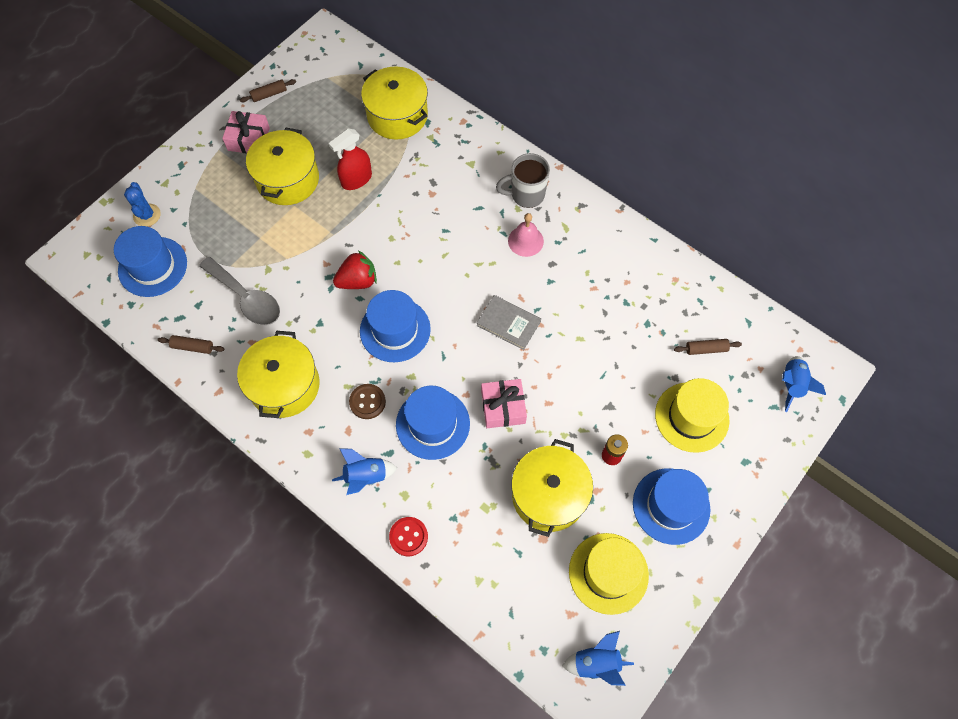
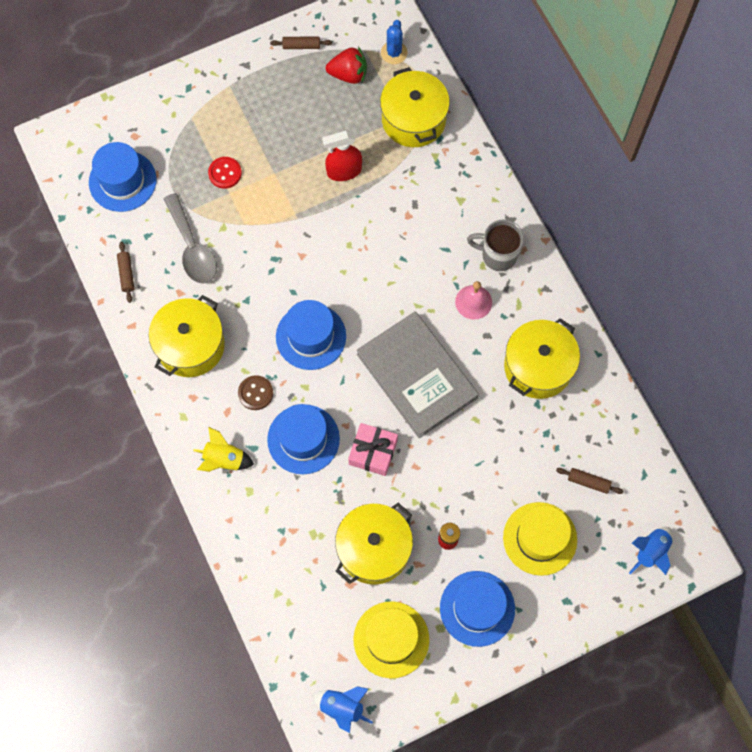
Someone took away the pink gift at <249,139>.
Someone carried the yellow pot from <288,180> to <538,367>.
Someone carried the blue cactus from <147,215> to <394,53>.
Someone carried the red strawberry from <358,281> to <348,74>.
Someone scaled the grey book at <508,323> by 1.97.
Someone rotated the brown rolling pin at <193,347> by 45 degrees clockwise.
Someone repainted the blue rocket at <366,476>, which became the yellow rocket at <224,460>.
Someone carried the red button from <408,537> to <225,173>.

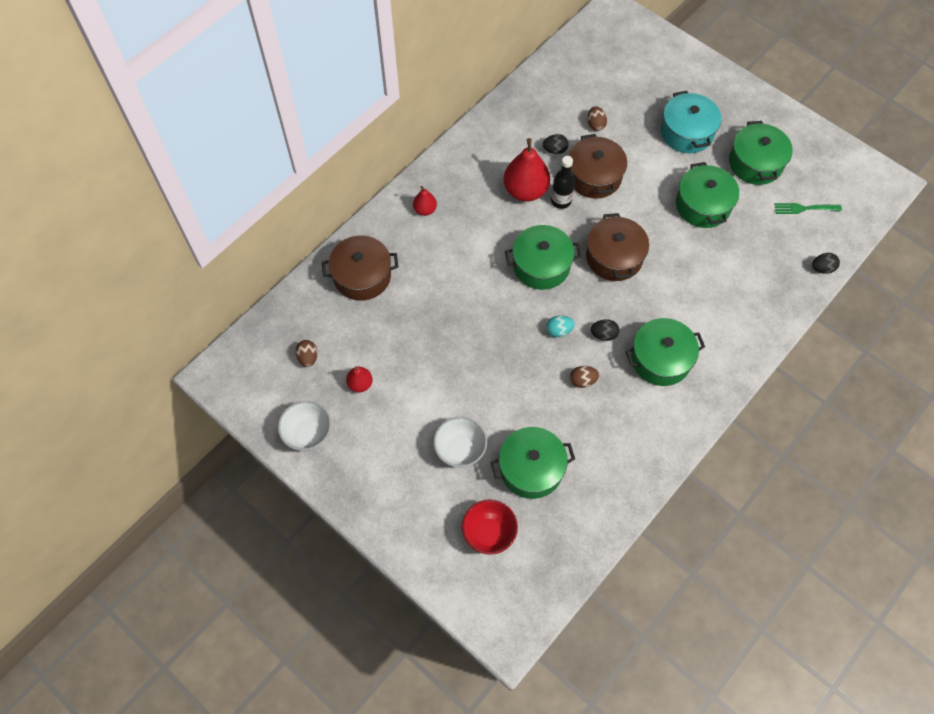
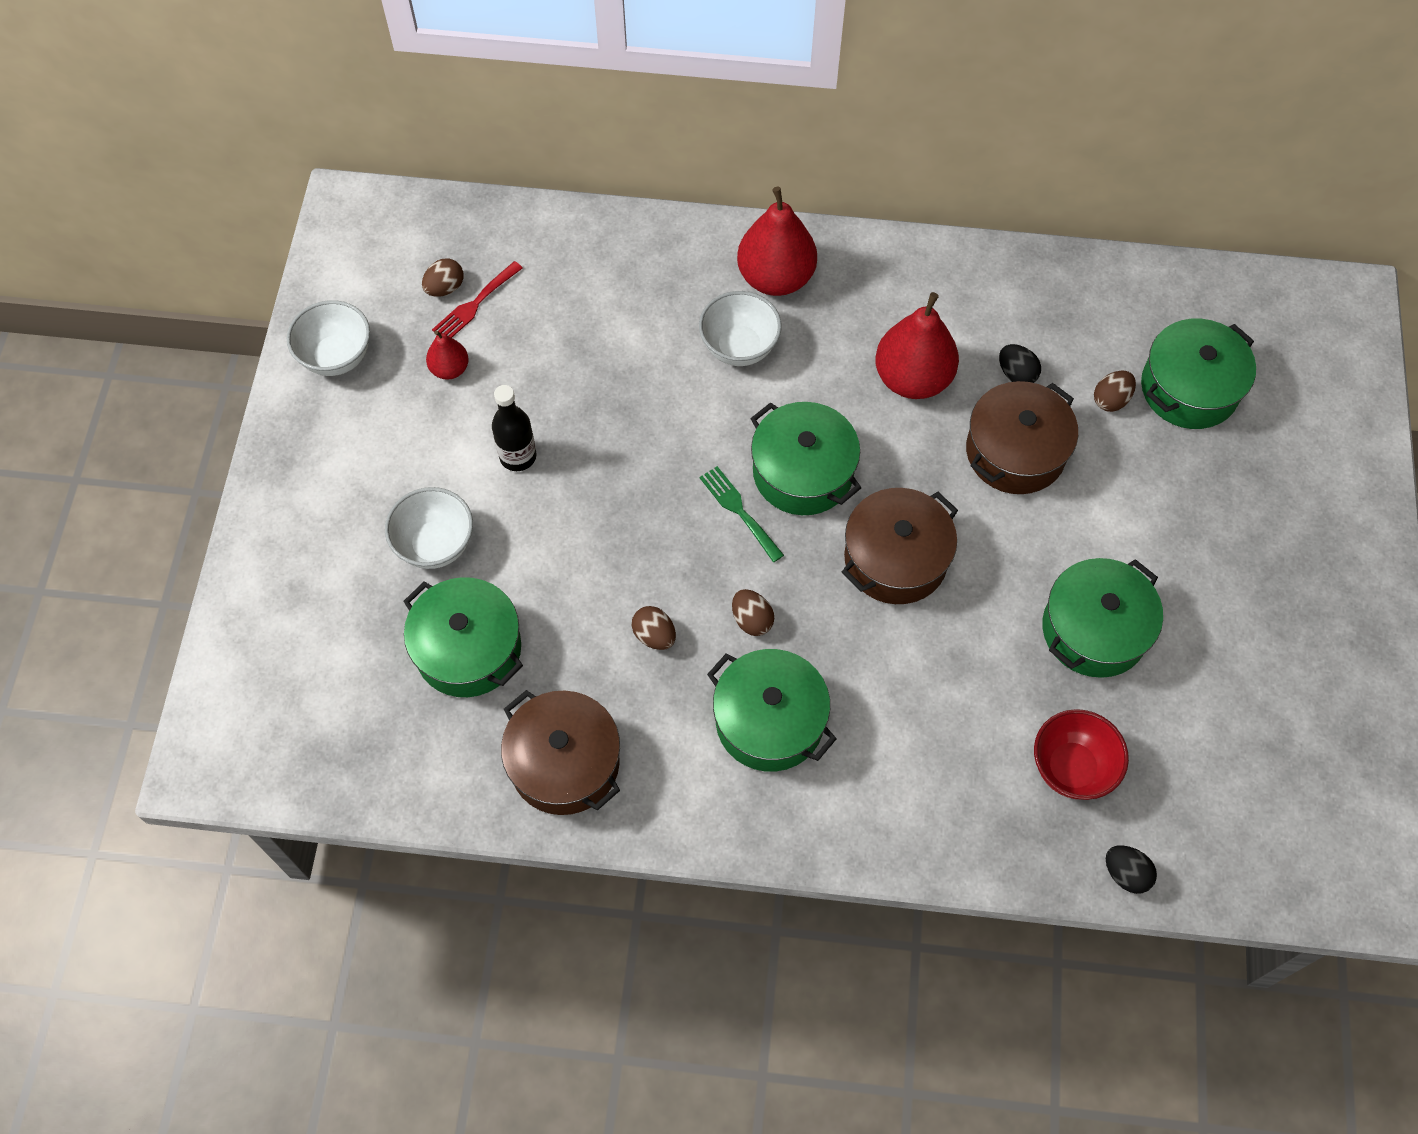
Someone took away the turquoise pot at <687,132>.
Someone carried the green pot from <755,163> to <1189,388>.
Someone carried the black bottle from <561,201> to <518,456>.
Someone scaled the red pear at <425,210> by 1.95.
Someone carried the green fork from <804,208> to <739,511>.
Someone carried the brown pot from <362,276> to <565,763>.
Someone took away the turquoise egg at <559,331>.
Someone repainted the black egg at <603,334>, which became the brown egg at <752,620>.
Someone carried the red bowl from <489,533> to <1071,768>.
Someone put down the red fork at <475,304>.
Someone put down the white bowl at <739,347>.

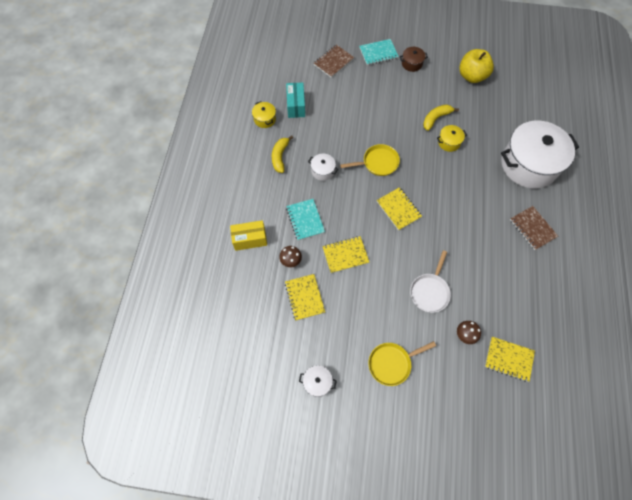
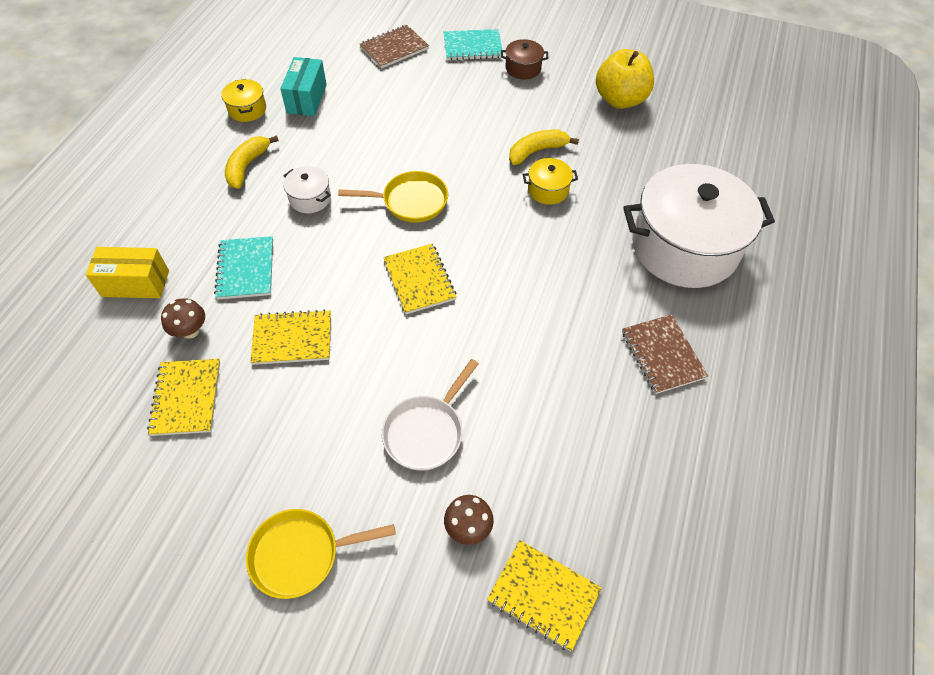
Someone took away the white pot at <317,382>.

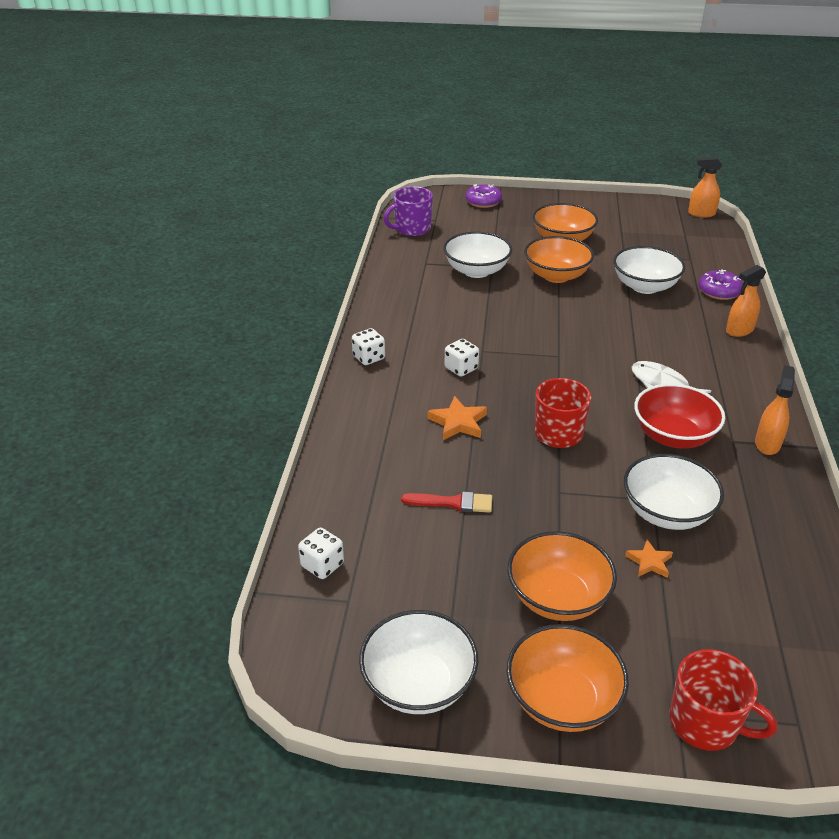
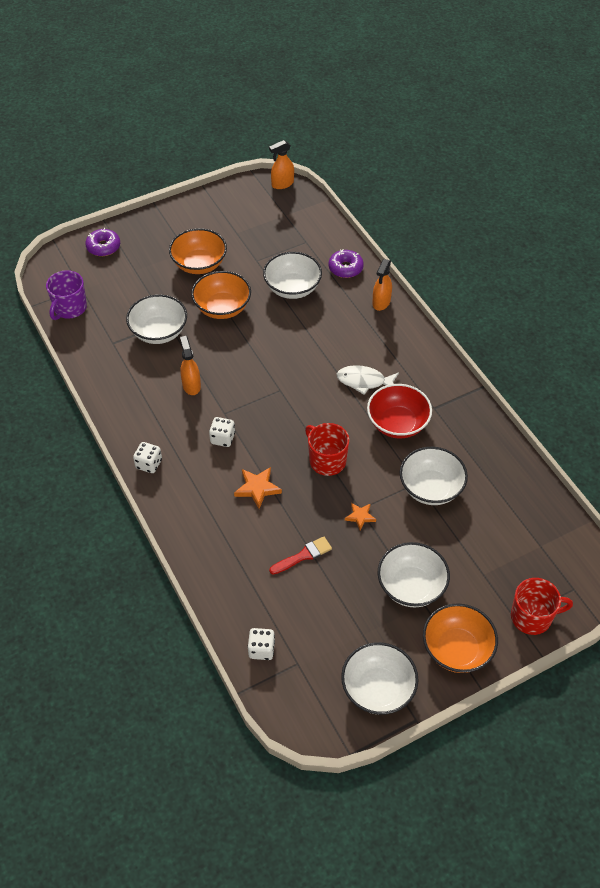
Someone carried the orange spray bottle from <767,444> to <191,385>.
Someone repainted the orange bowl at <557,597>, which became the white bowl at <411,586>.
Someone carried the orange star from <649,562> to <360,516>.

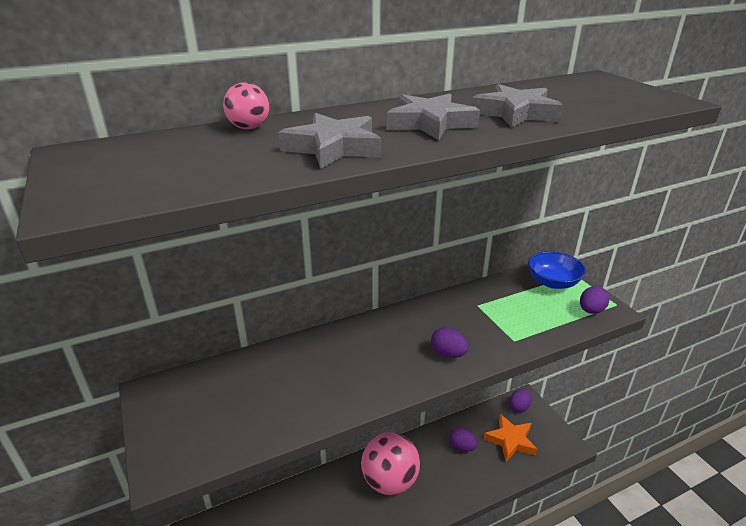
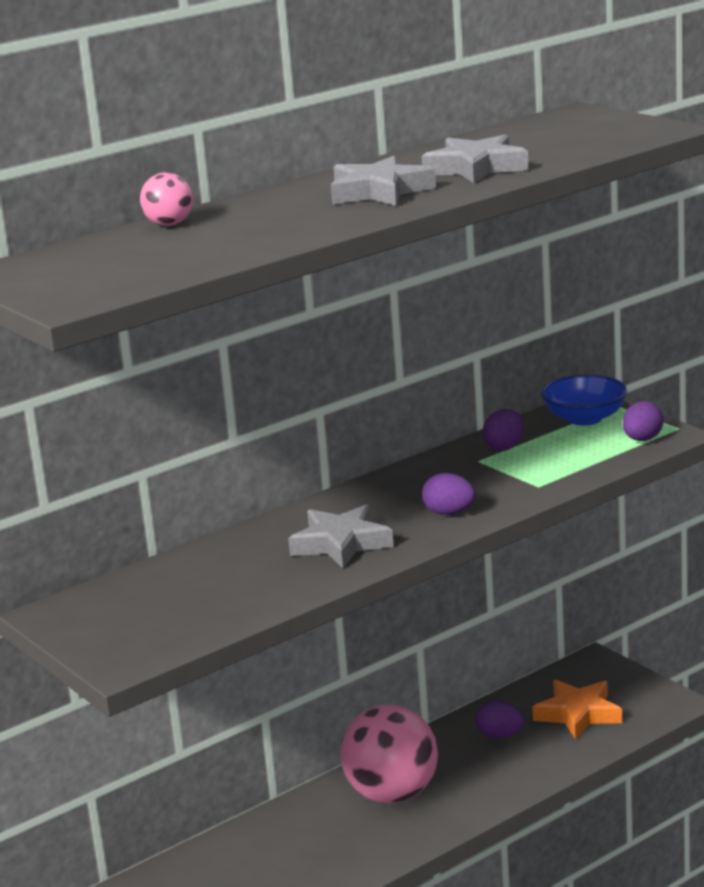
Someone carried the grey star from <334,148> to <341,543>.
Someone carried the purple egg from <519,407> to <504,447>.

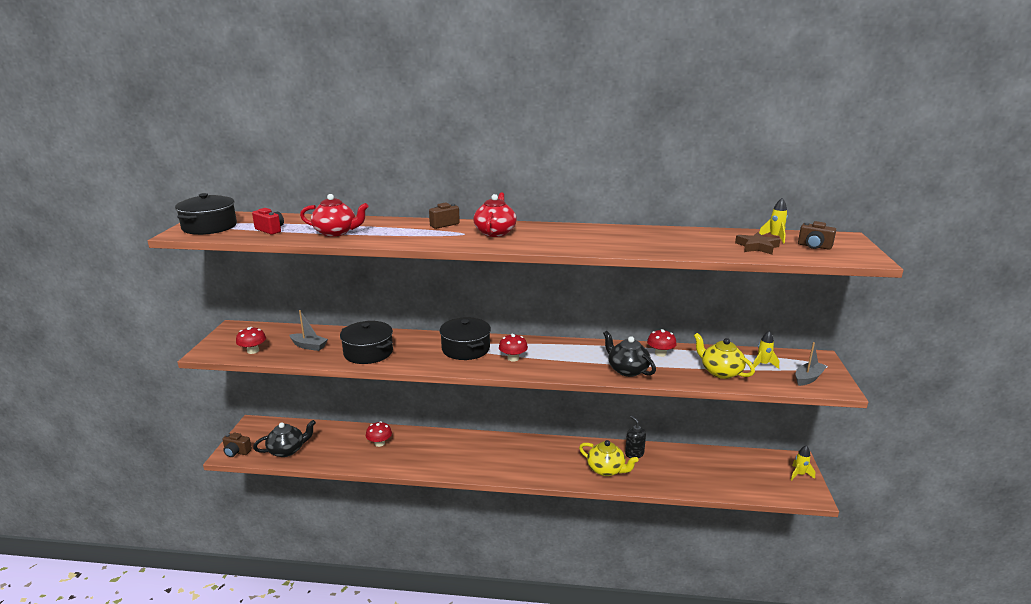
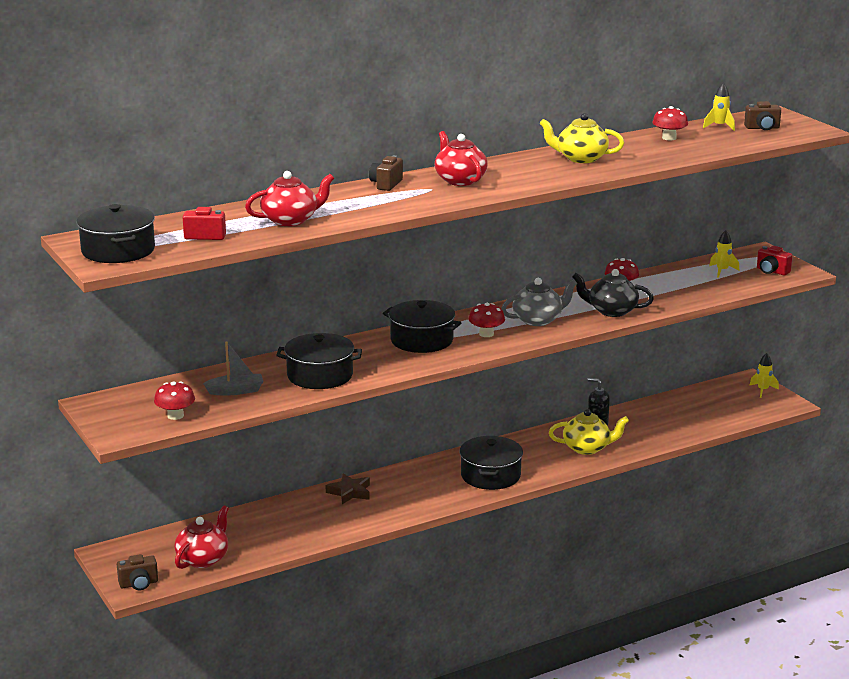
Someone carried the brown star from <757,247> to <350,492>.
Someone carried the yellow teapot from <720,372> to <580,158>.
Someone swapped the grey boat at <808,378> for the red camera at <772,271>.
Someone repainted the black teapot at <287,450>, which became the red teapot at <203,559>.
Someone carried the red mushroom from <379,443> to <669,138>.
Someone put down the grey teapot at <538,320>.
Someone put down the black pot at <490,475>.

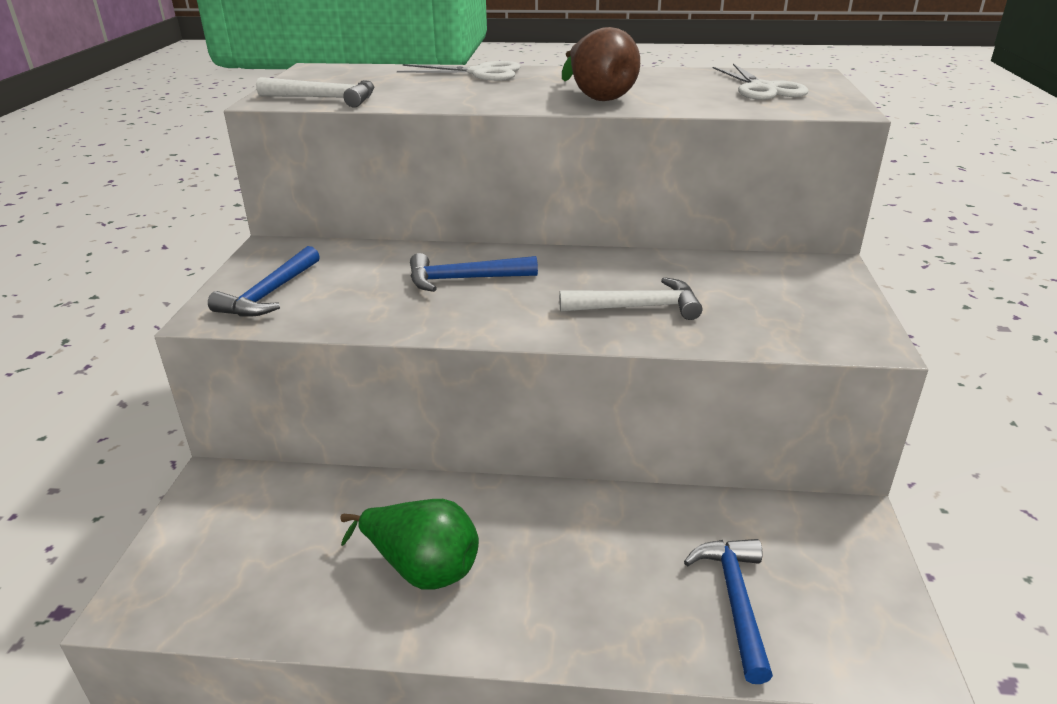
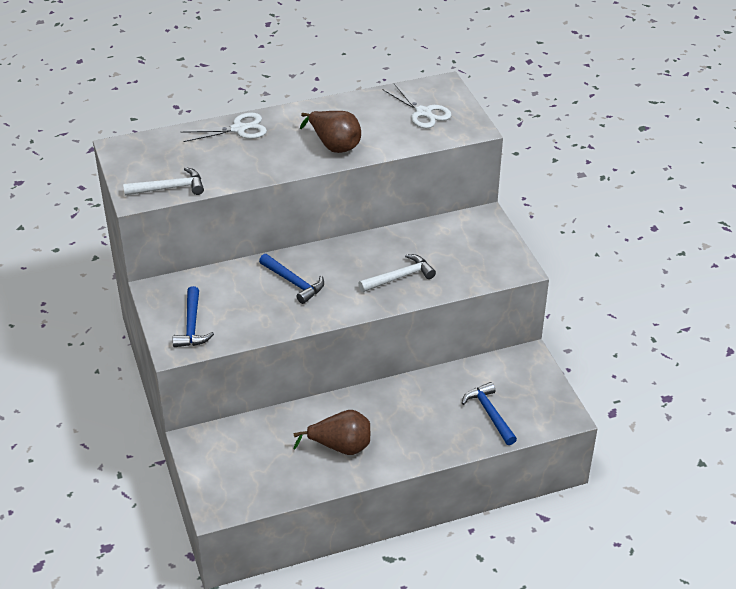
Someone rotated the blue hammer at <464,279> by 105 degrees counterclockwise.
Someone repainted the green pear at <421,568>, which became the brown pear at <340,447>.

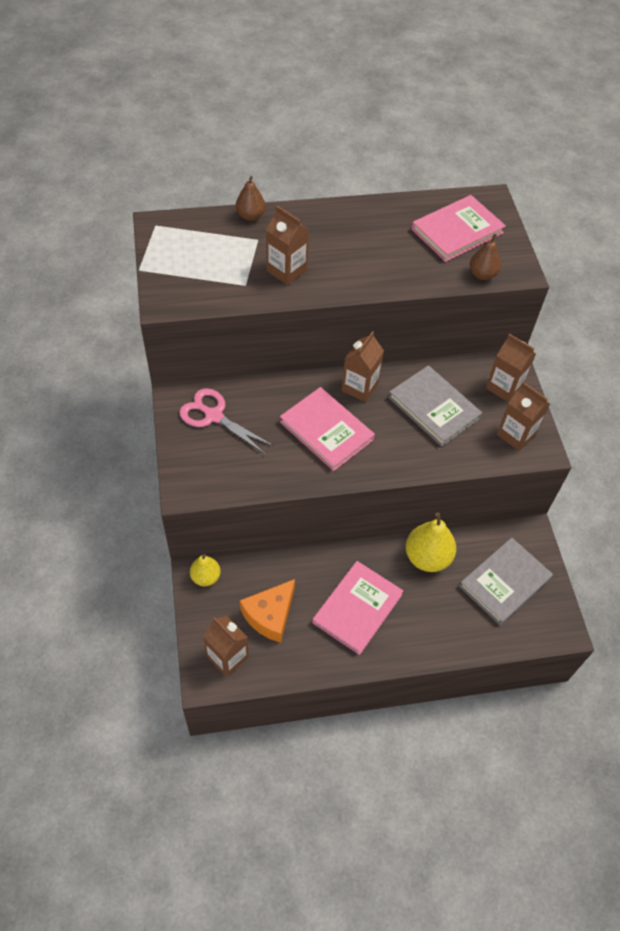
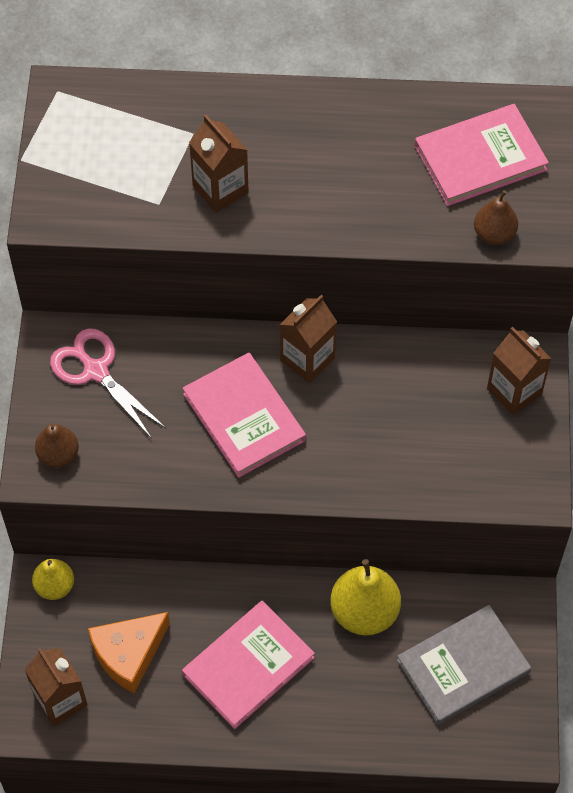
Someone carried the brown pear from <250,216> to <58,455>.
Someone took away the grey book at <434,408>.
Someone took away the brown carton at <516,434>.

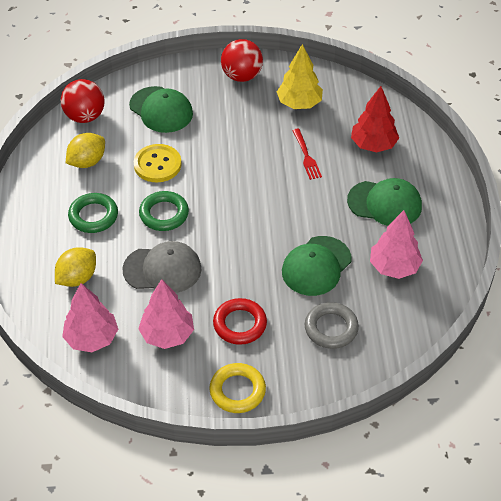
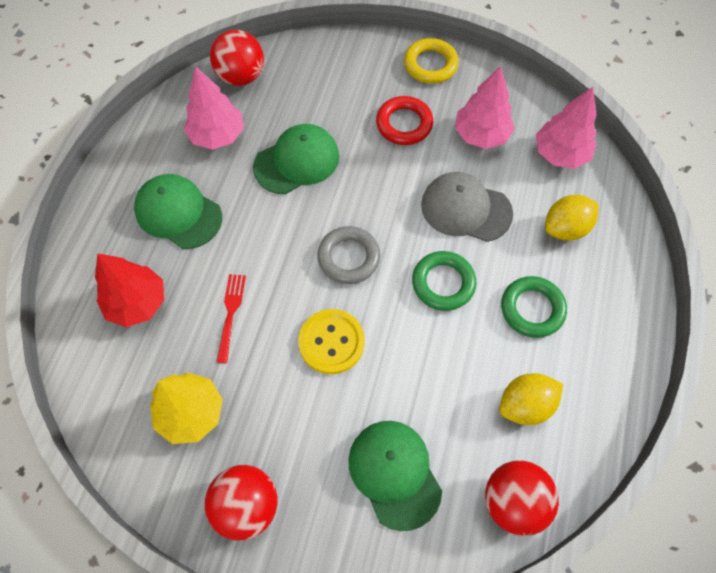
Someone carried the yellow button from <157,164> to <331,342>.
Someone carried the grey ring from <331,328> to <349,257>.
Someone put down the red ball at <241,76>.

